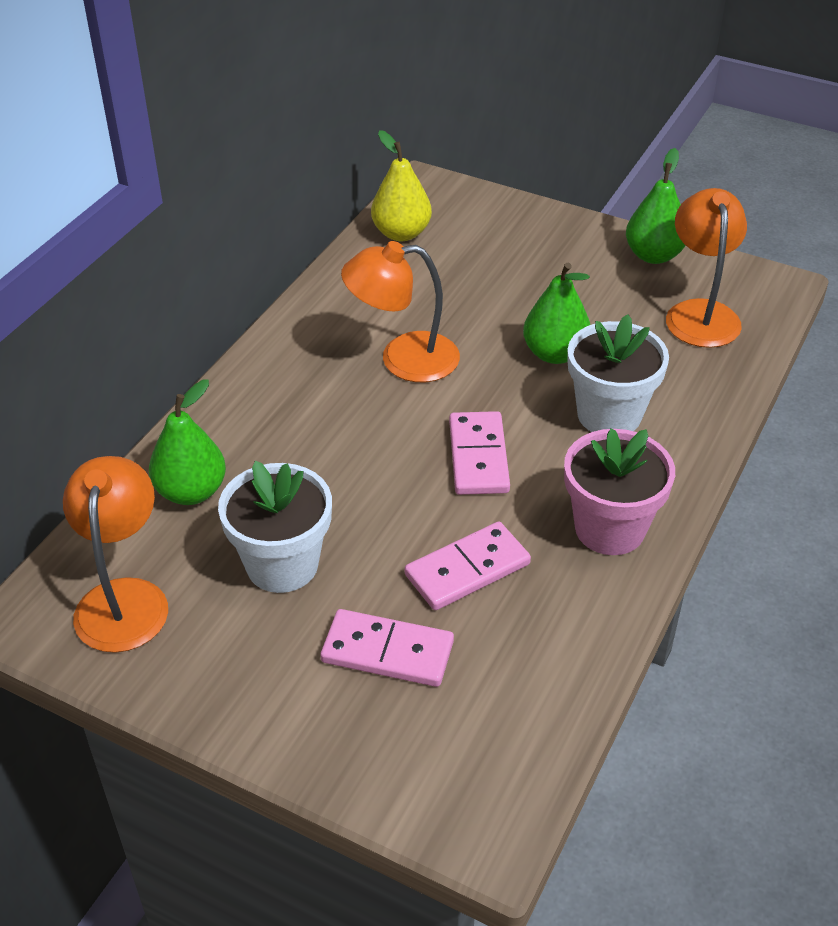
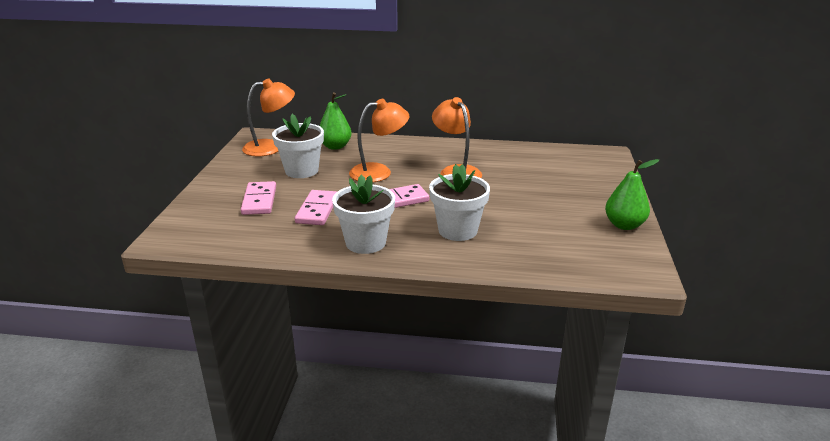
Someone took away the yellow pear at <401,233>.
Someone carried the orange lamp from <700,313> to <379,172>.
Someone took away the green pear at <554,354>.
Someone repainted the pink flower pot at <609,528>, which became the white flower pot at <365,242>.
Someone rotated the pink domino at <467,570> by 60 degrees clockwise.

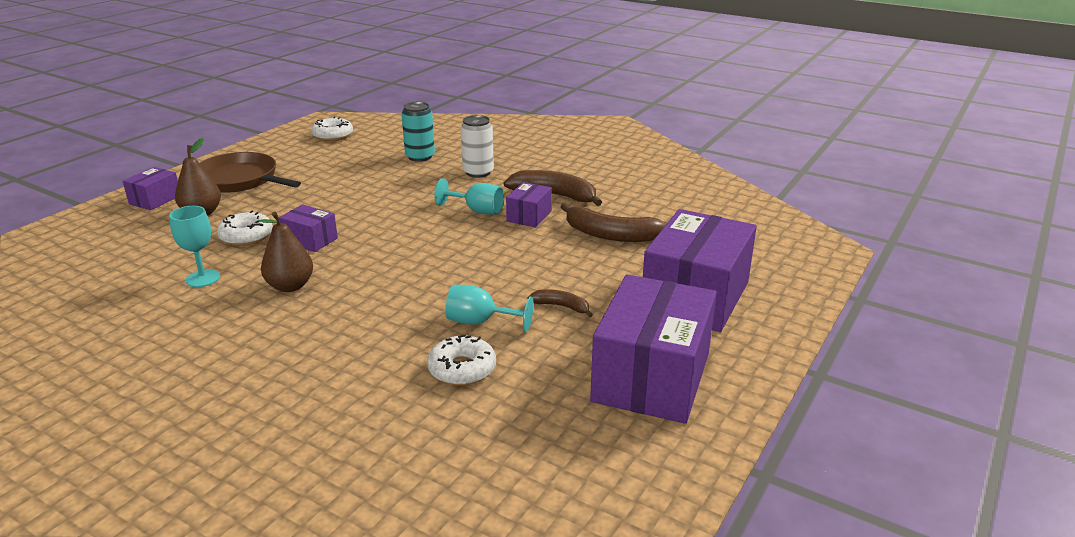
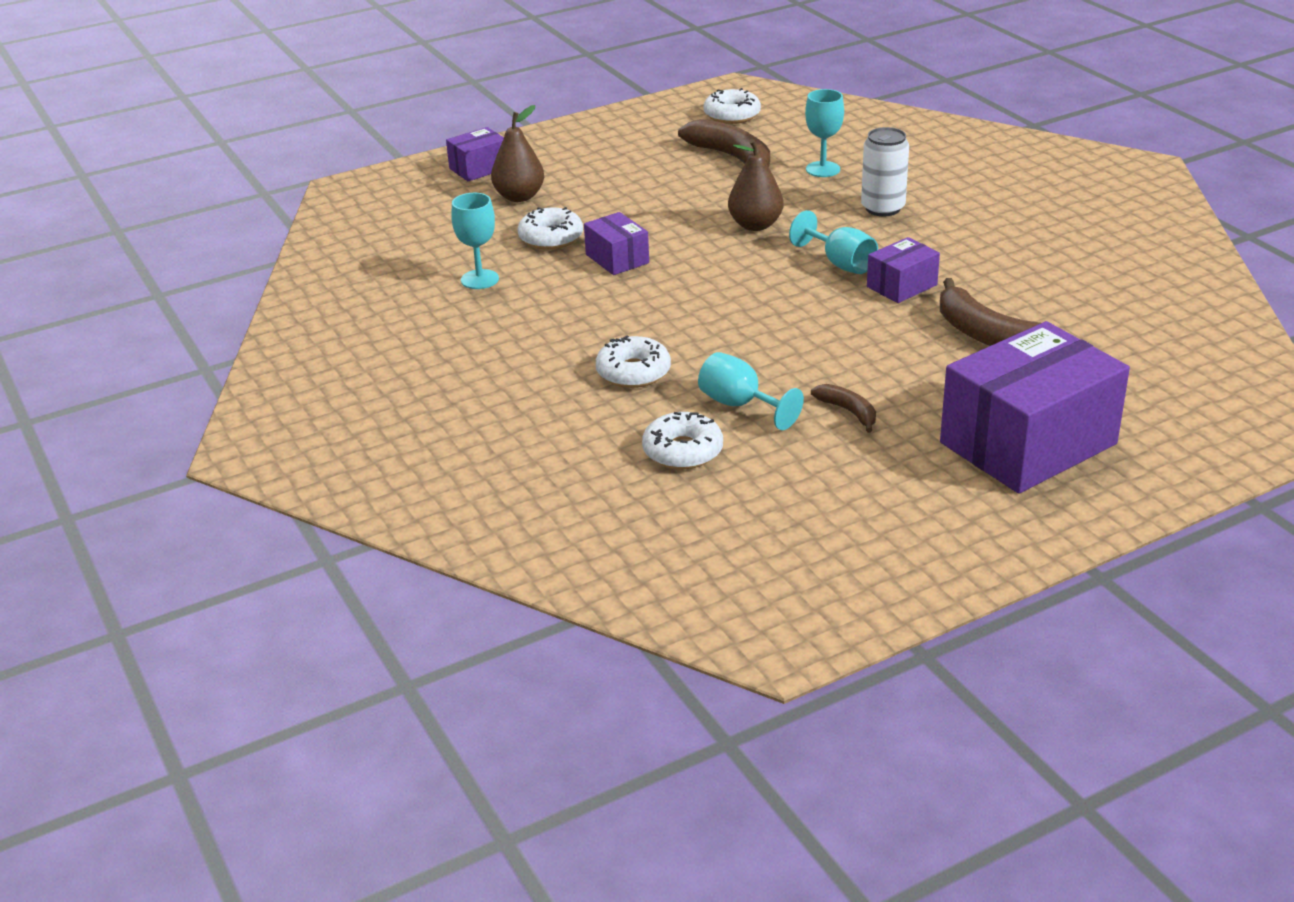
Someone swapped the turquoise can at <420,157> for the turquoise goblet at <823,169>.
Someone took away the brown pan at <239,180>.
Someone carried the brown banana from <554,195> to <732,158>.
Someone carried the brown pear from <290,286> to <755,225>.
Someone took away the purple box at <651,377>.
Someone put down the white donut at <633,372>.

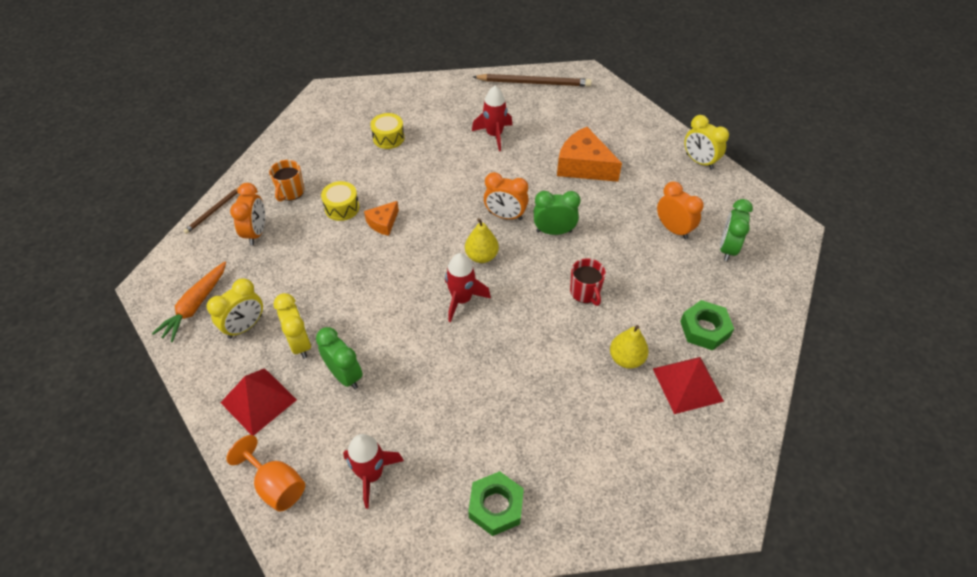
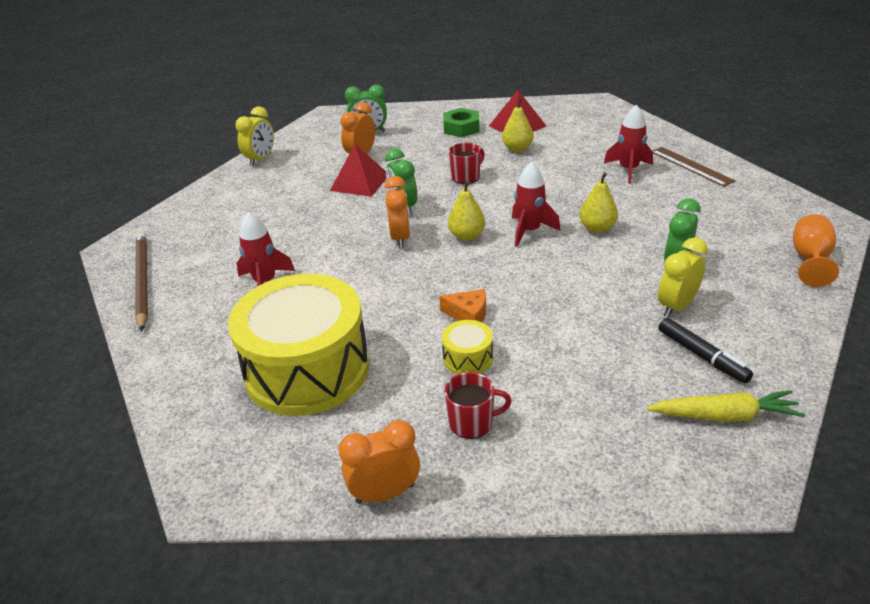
Someone scaled the yellow drum at <388,138> by 2.49.
Someone took away the orange cheese at <583,166>.
Someone repainted the orange mug at <290,192>, which became the red mug at <472,422>.
Someone carried the orange clock from <256,233> to <385,493>.
Someone took away the brown pencil at <214,211>.
Someone repainted the orange carrot at <195,306>, which became the yellow carrot at <724,415>.
Someone swapped the yellow clock at <245,326> for the black marker at <702,356>.
Someone carried the red pyramid from <258,401> to <360,182>.
Someone carried the red rocket from <371,474> to <628,170>.
Someone swapped the green nut at <496,506> for the brown ruler at <691,166>.
Someone put down the yellow pear at <597,228>.

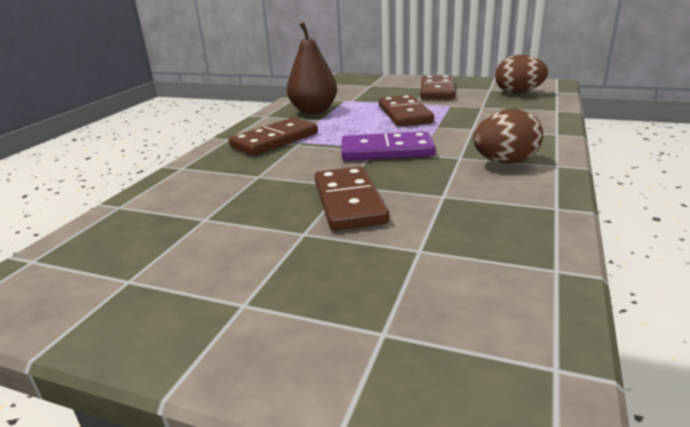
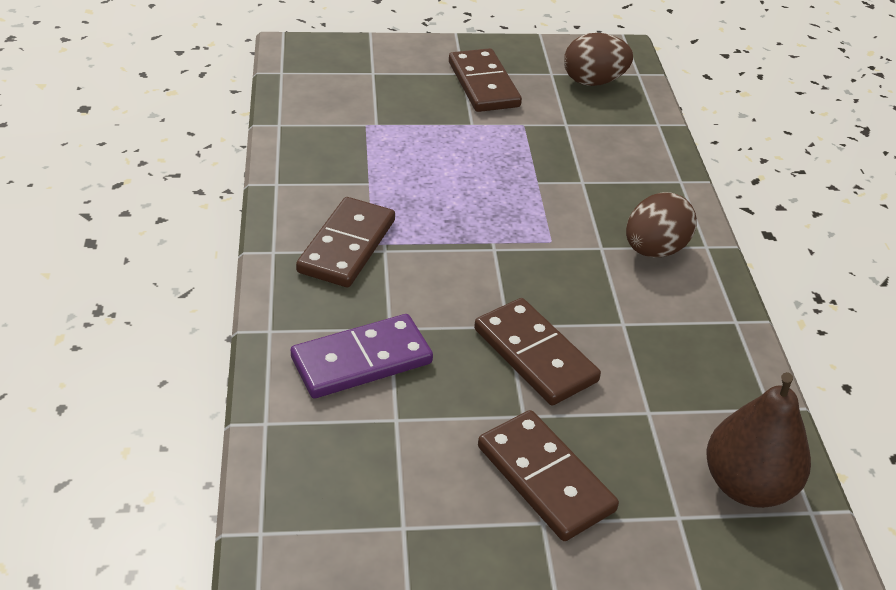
Someone carried the brown pear from <313,111> to <747,485>.
Someone carried the brown domino from <404,114> to <545,478>.
Someone carried the purple domino from <387,151> to <361,360>.

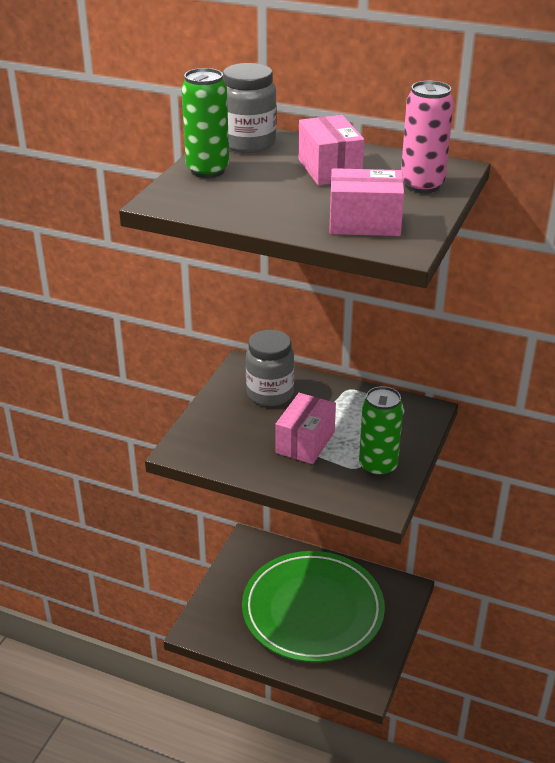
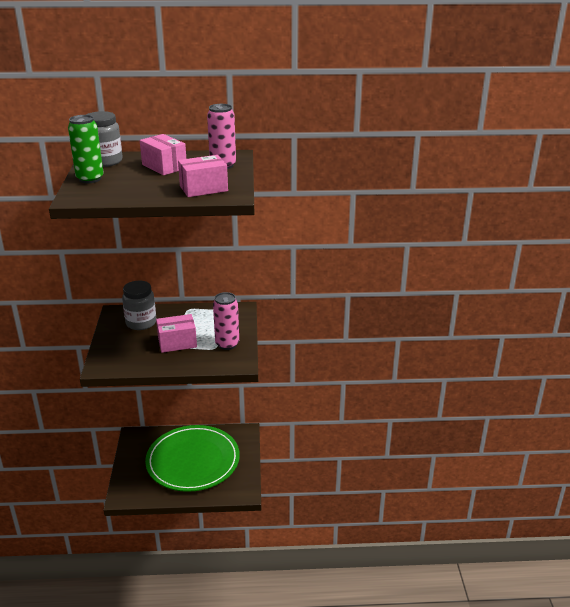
Someone repainted the green can at <378,466>, which became the pink can at <227,344>.
Someone rotated the pink box at <305,442> by 75 degrees clockwise.

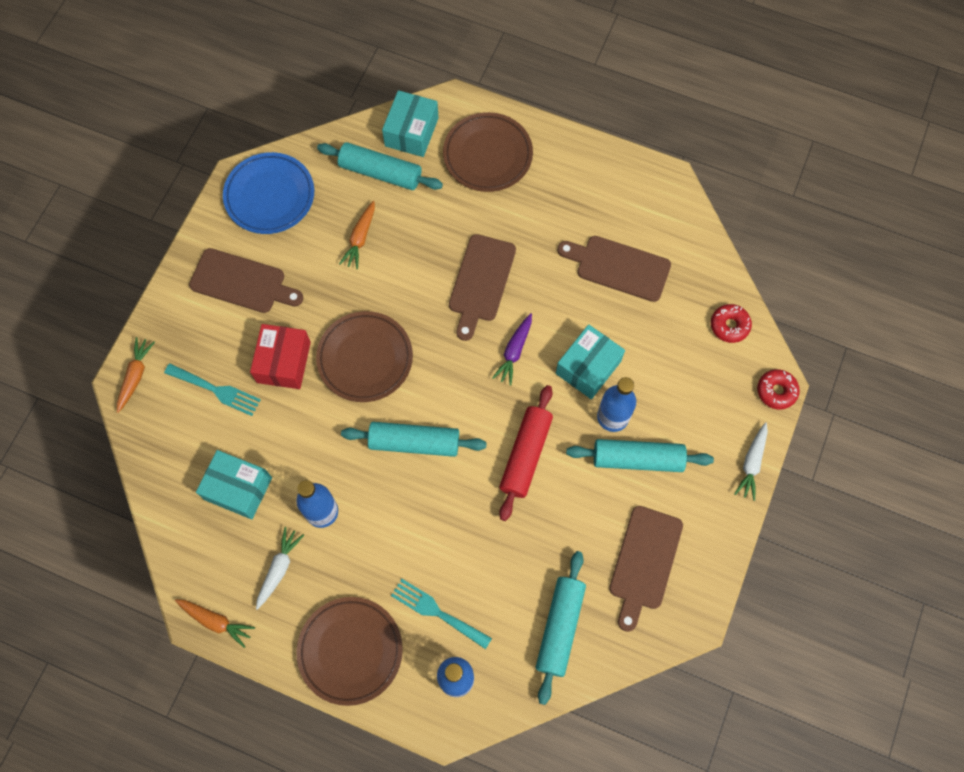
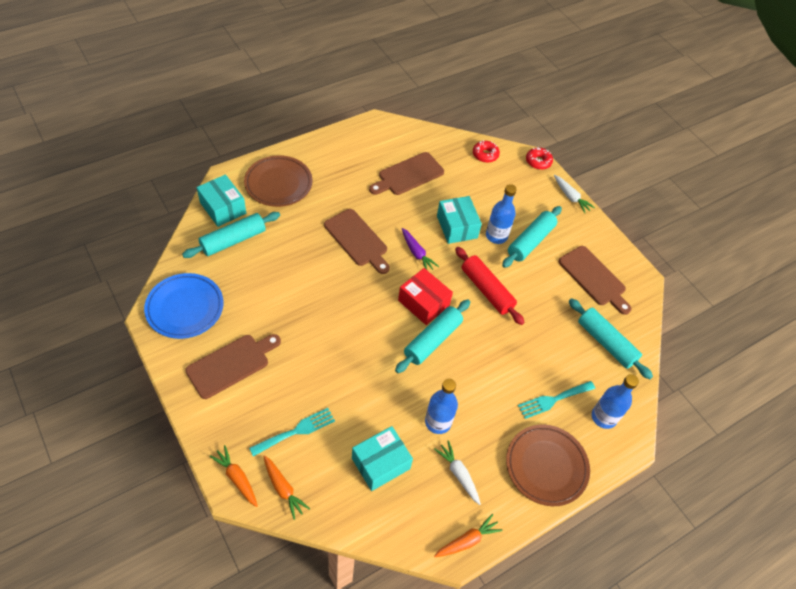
Someone carried the orange carrot from <360,238> to <283,488>.
Someone took away the brown plate at <365,358>.
Someone carried the red box from <283,362> to <423,303>.

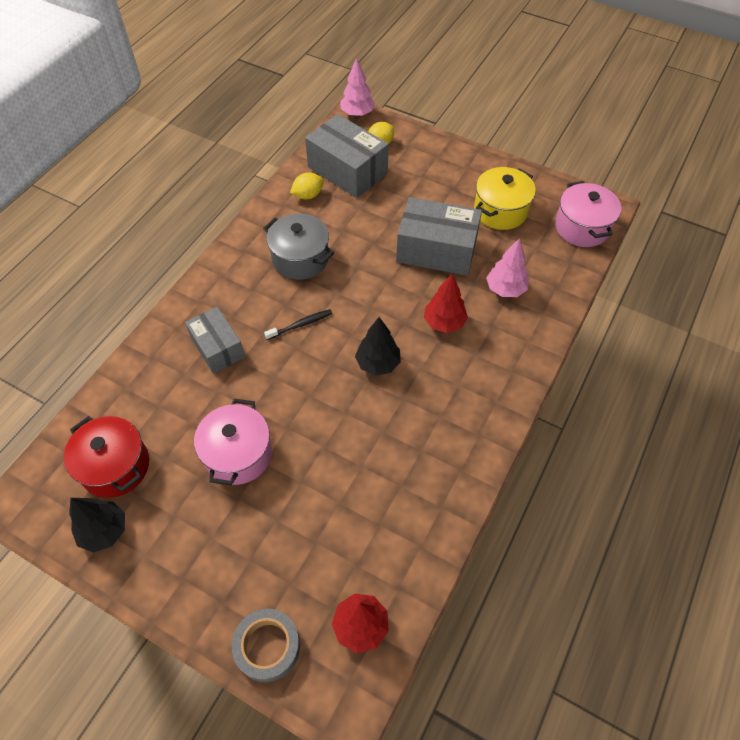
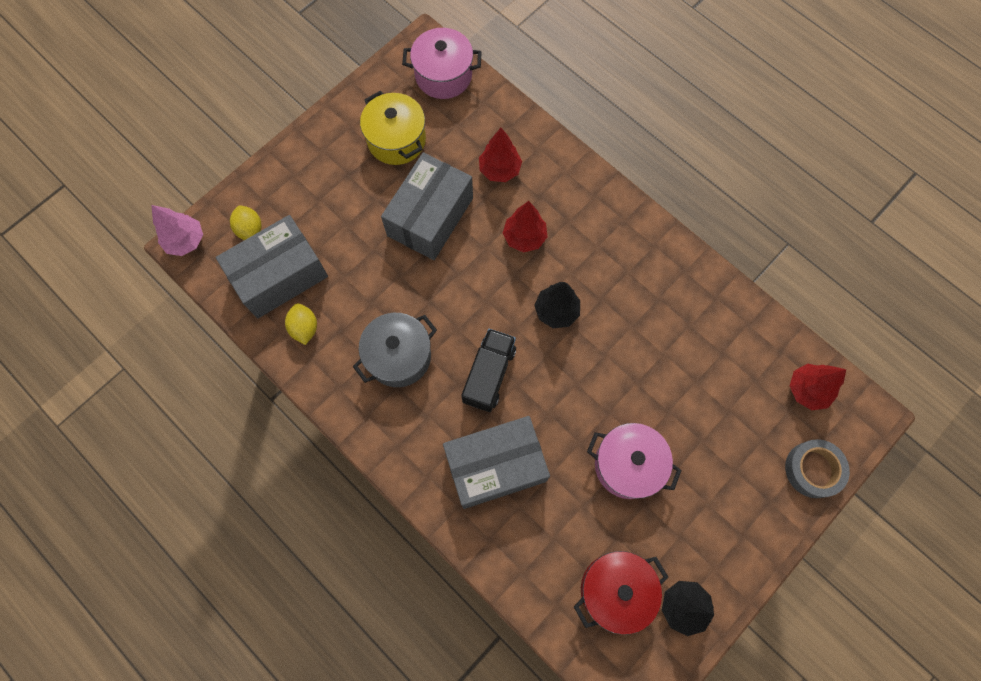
Someone repainted the pink tree at <505,289>, which became the red tree at <499,170>.
Someone scaled the grey box at <217,347> by 1.57.
Someone swapped the black toothbrush at <300,325> for the black truck at <489,375>.

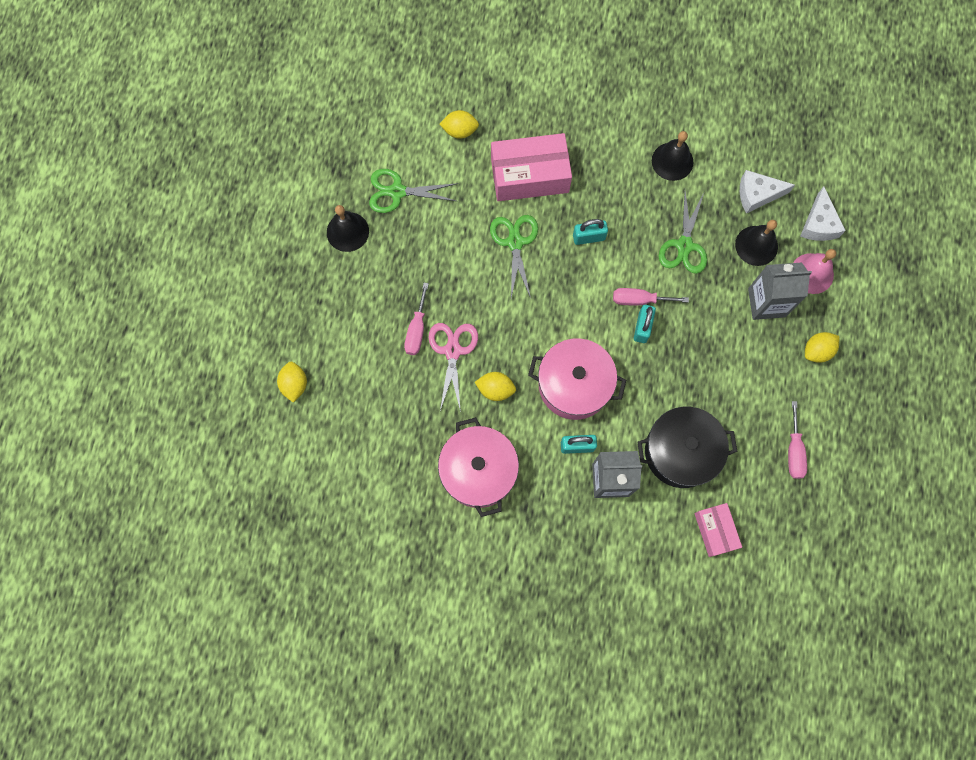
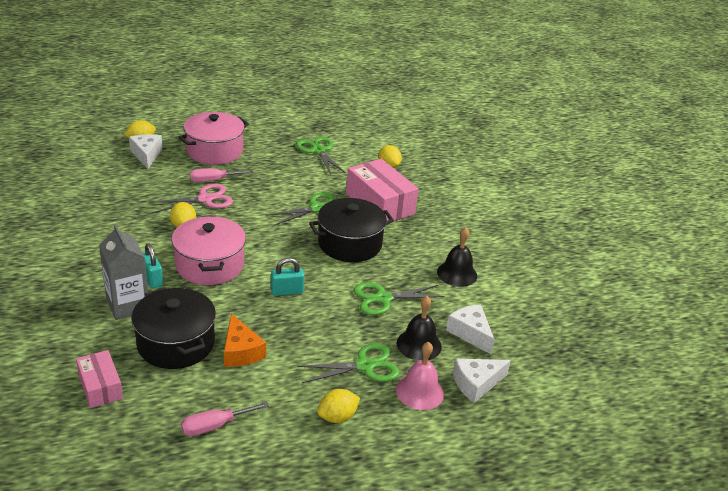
Someone took away the black bell at <347,231>.
Someone swapped the turquoise padlock at <588,237> for the black pot at <350,244>.
Someone swapped the grey carton at <766,302> for the green scissors at <365,366>.
Someone took away the pink screwdriver at <639,300>.
Someone rotated the yellow lemon at <817,351> by 60 degrees counterclockwise.
Someone carried the pink pot from <478,471> to <214,151>.
Someone rotated the pink box at <715,531> by 75 degrees counterclockwise.
Someone put down the white cheese at <146,155>.
Someone put down the orange cheese at <241,351>.

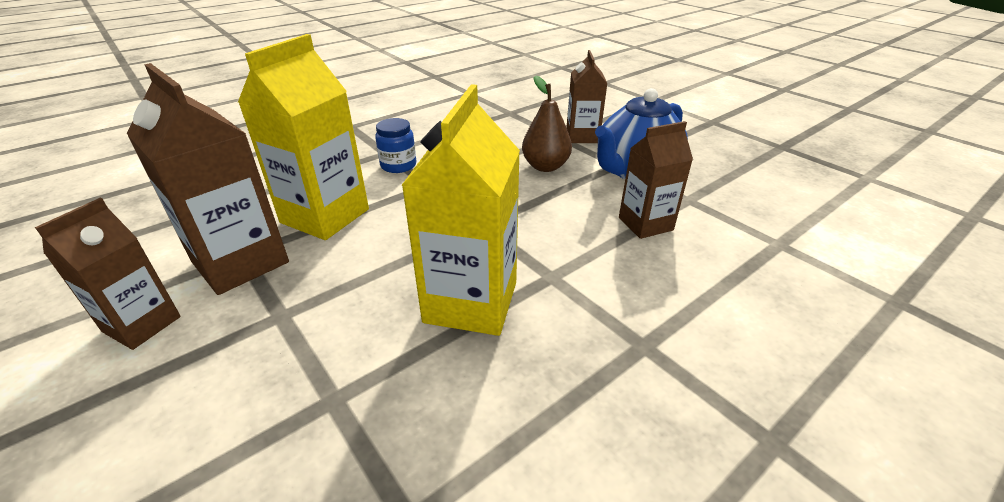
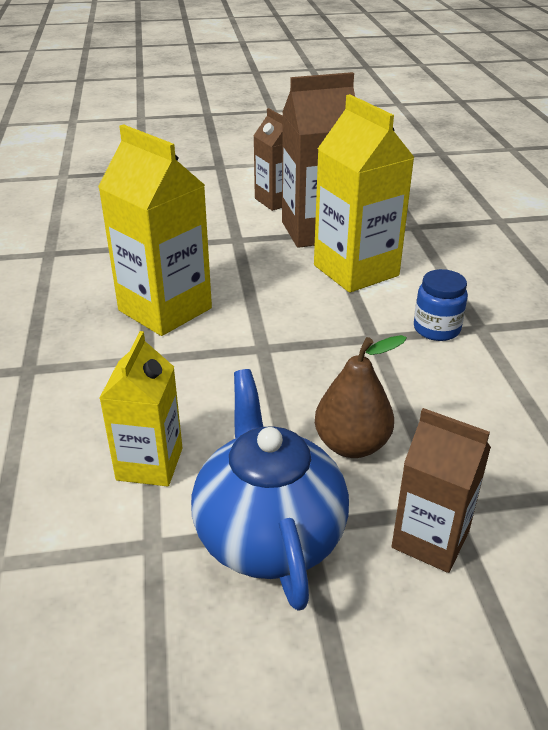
Someone repainted the brown carton at <645,224>, which became the yellow carton at <149,464>.

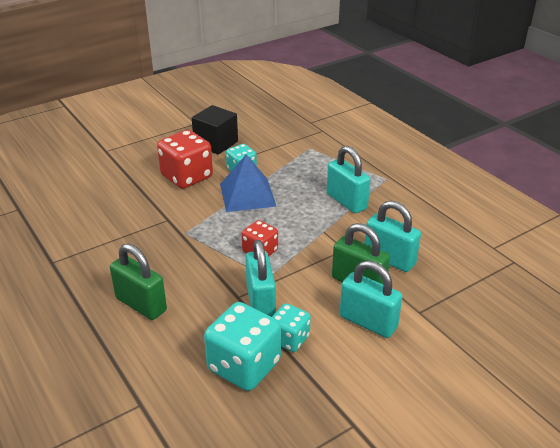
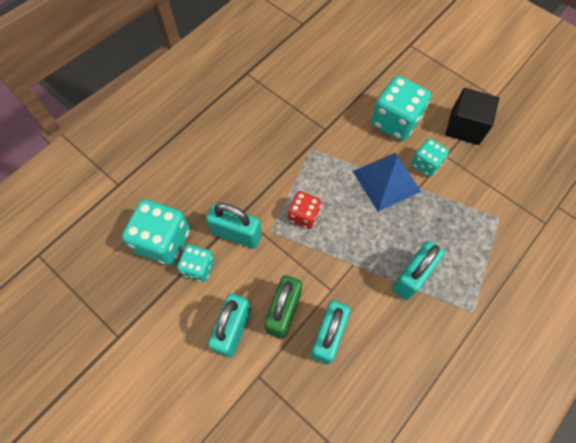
Someone repainted the red dice at <187,177>, which became the turquoise dice at <395,121>.
Someone rotated the turquoise padlock at <261,302> by 45 degrees clockwise.
Someone took away the green padlock at <141,304>.

